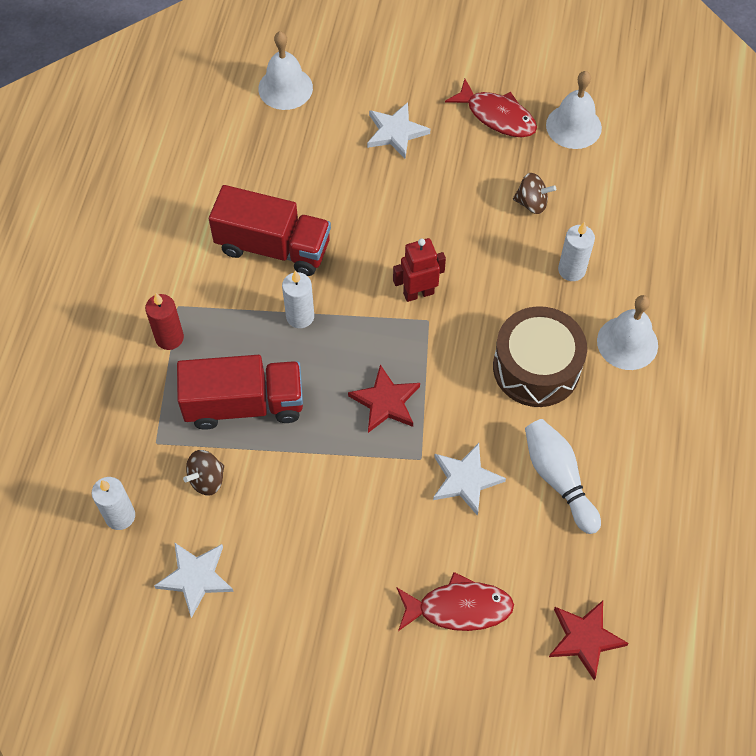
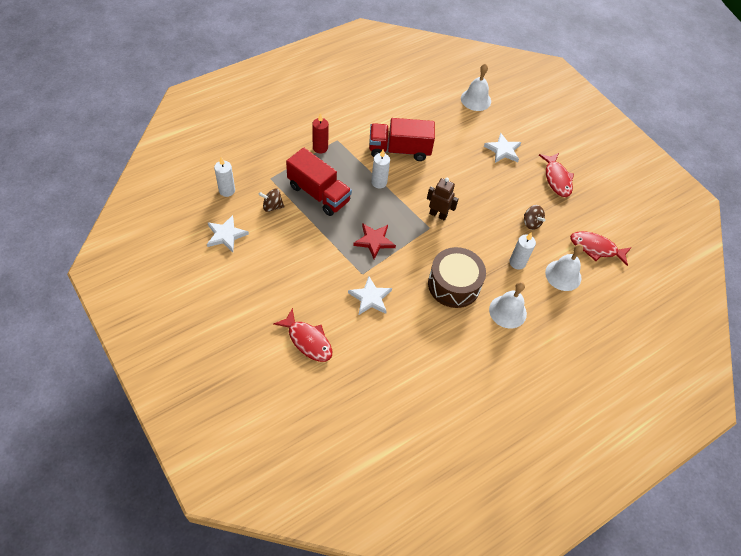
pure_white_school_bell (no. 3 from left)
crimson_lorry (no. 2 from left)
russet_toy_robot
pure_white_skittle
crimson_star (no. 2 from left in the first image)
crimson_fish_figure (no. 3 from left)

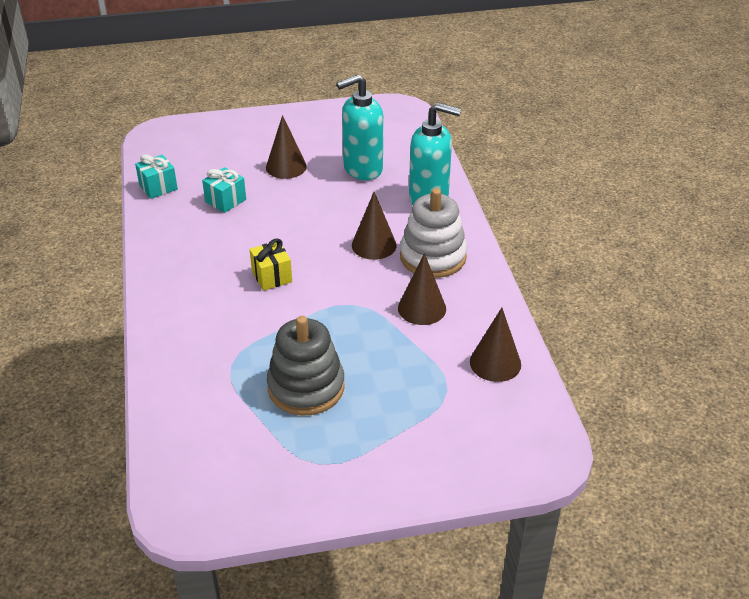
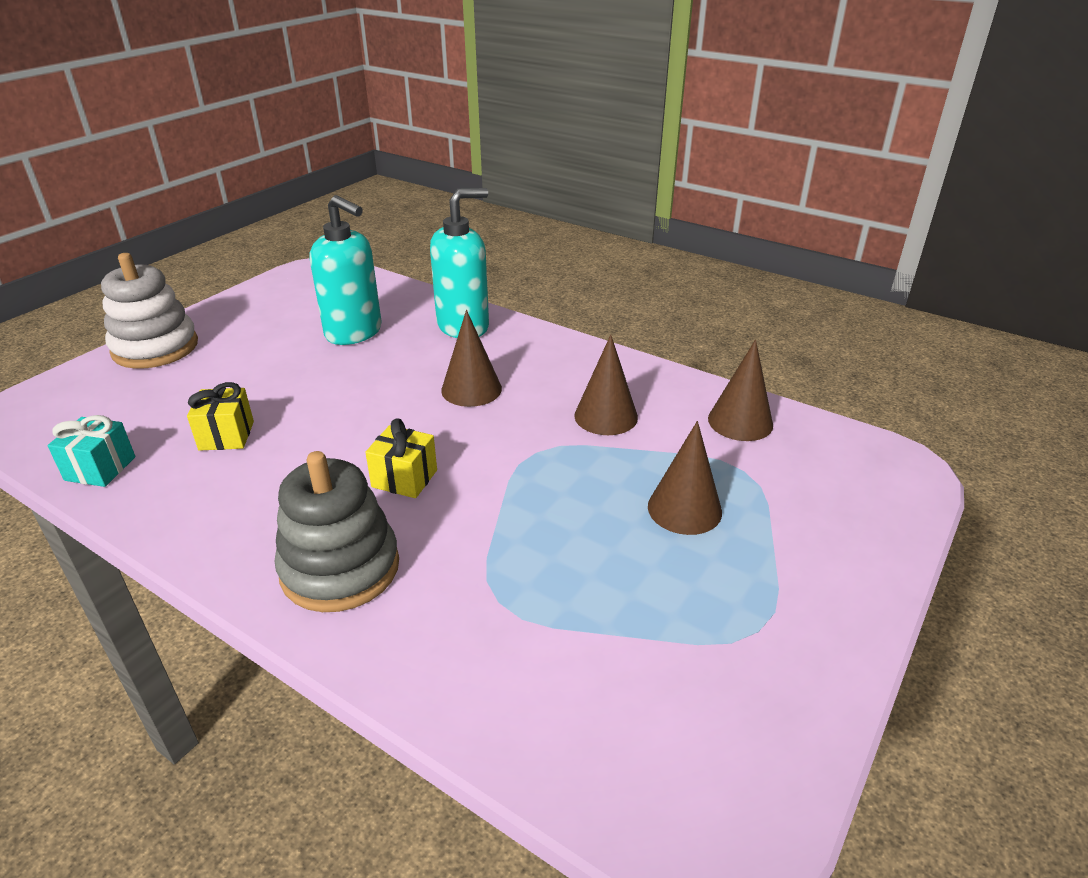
turquoise_soap_dispenser (no. 1 from left)
russet_solid_cone (no. 3 from left)
bright_yellow_wrapped_gift (no. 1 from left)
pure_white_stacking_rings
grey_stacking_rings

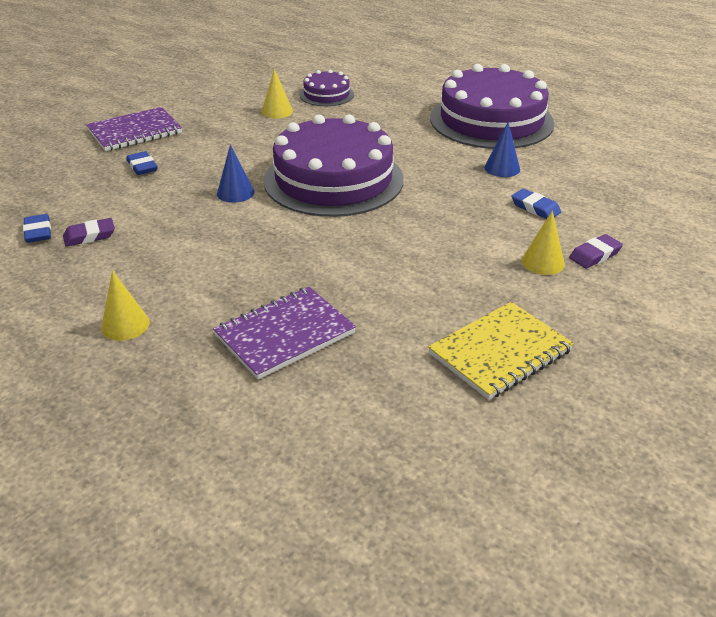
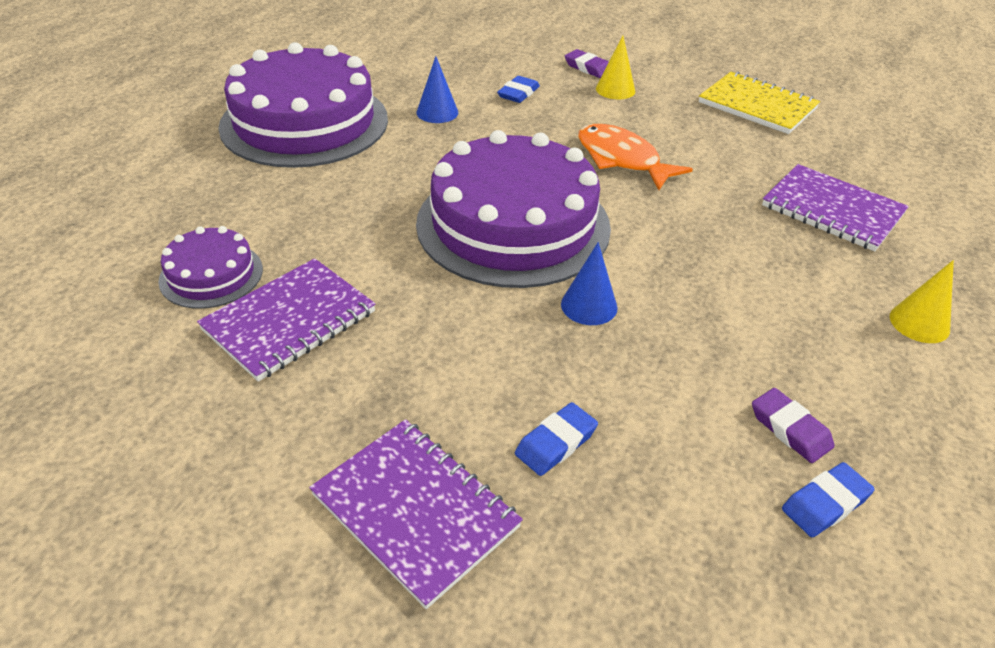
purple_notepad (no. 1 from left)
orange-coloured_fish_figure

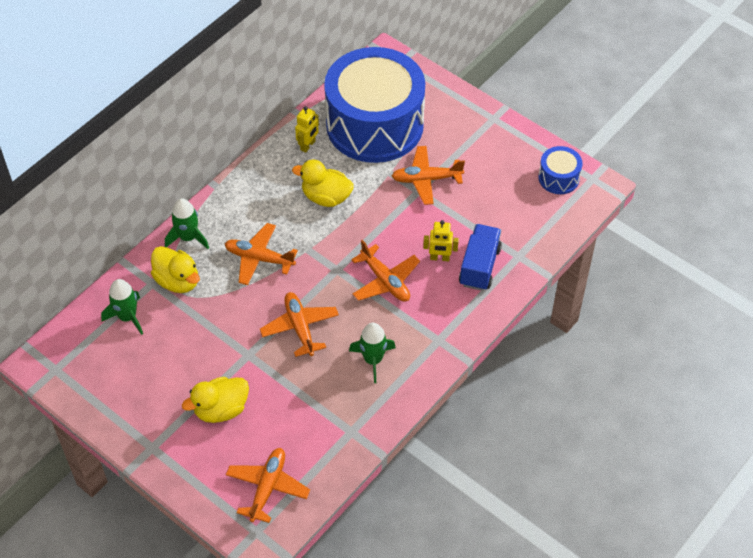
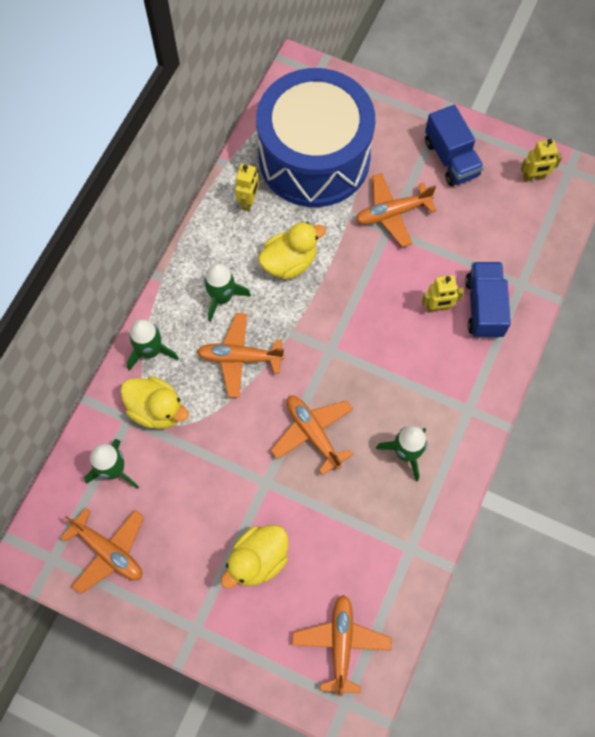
bright_yellow_toy_robot (no. 3 from left)
bright_yellow_duck (no. 3 from left)
orange-coloured_aeroplane (no. 1 from left)
royal_blue_lorry (no. 1 from left)
emerald_toy_rocket (no. 3 from left)

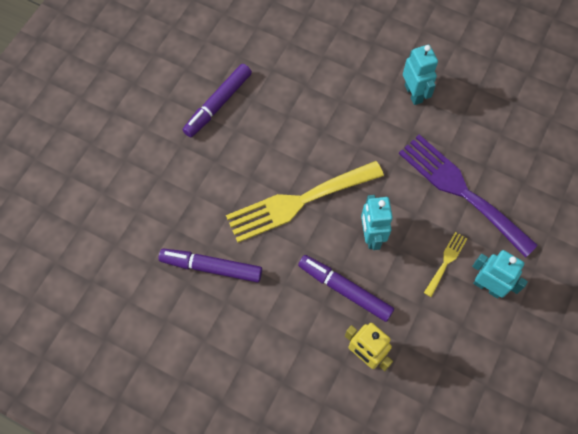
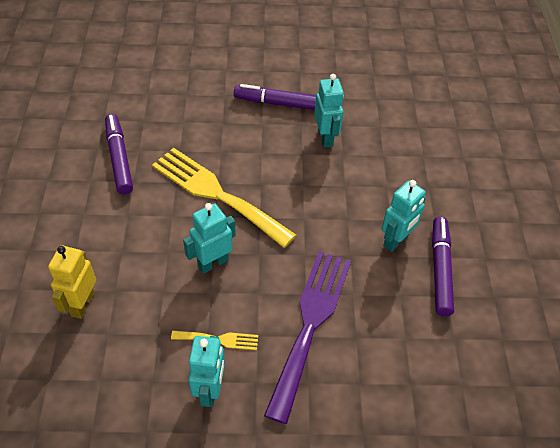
purple_marker (no. 3 from left)
turquoise_toy_robot (no. 3 from left)

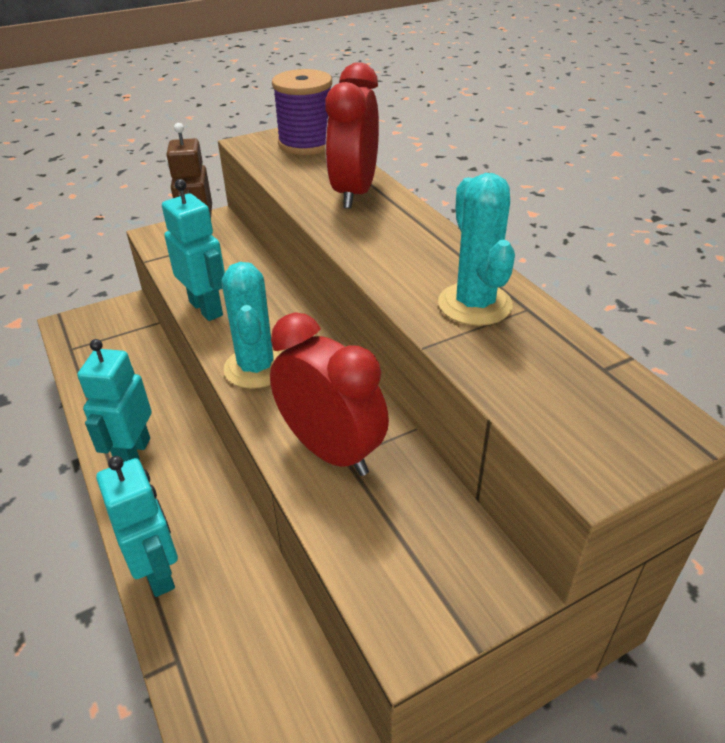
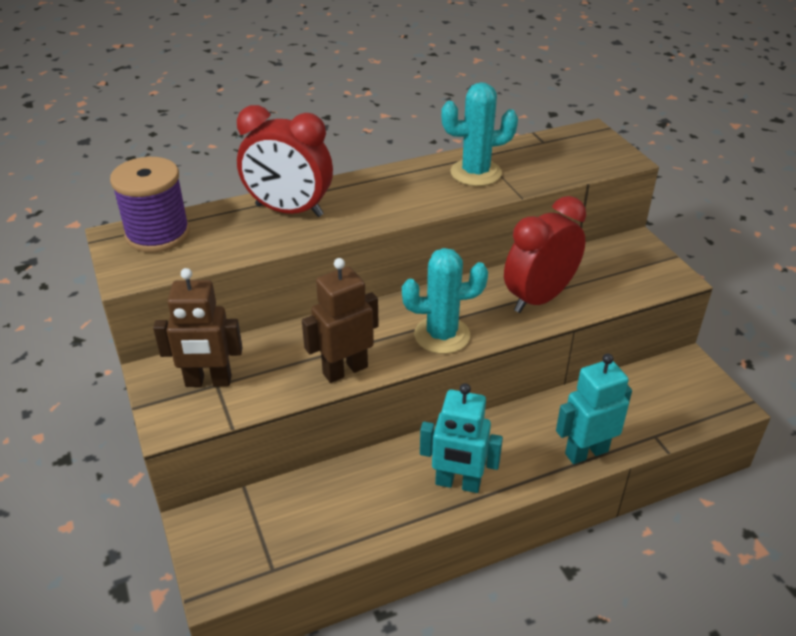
russet_toy_robot (no. 2 from left)

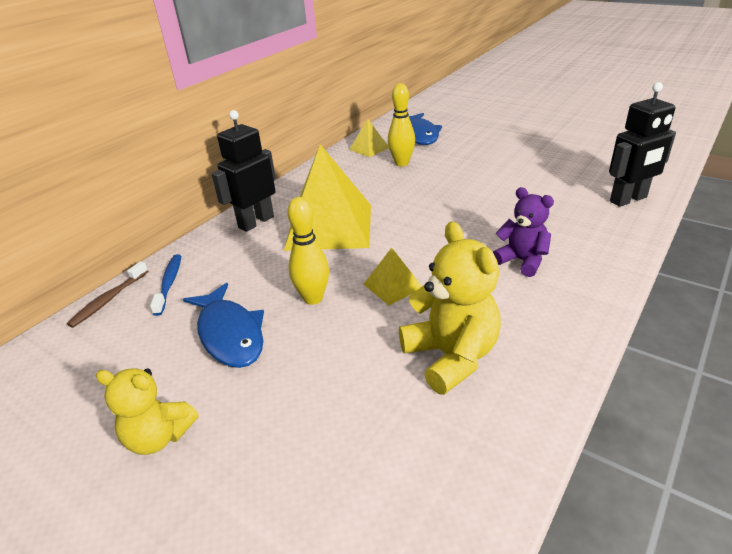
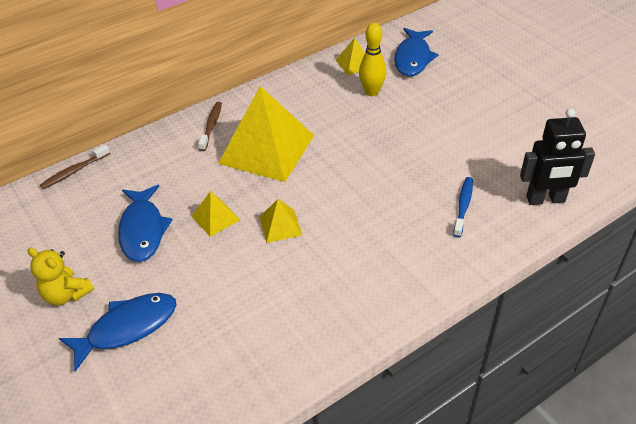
russet_dental_brush (no. 2 from left)
purple_teddy_bear
bright_yellow_solid_pyramid (no. 1 from left)
bright_yellow_teddy_bear (no. 2 from left in the first image)
royal_blue_dental_brush
royal_blue_fish_figure (no. 1 from left)

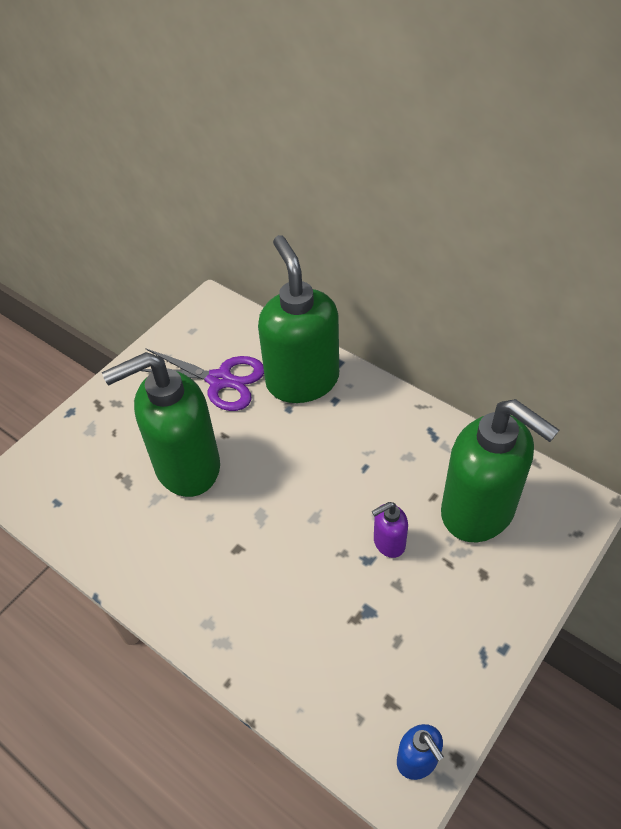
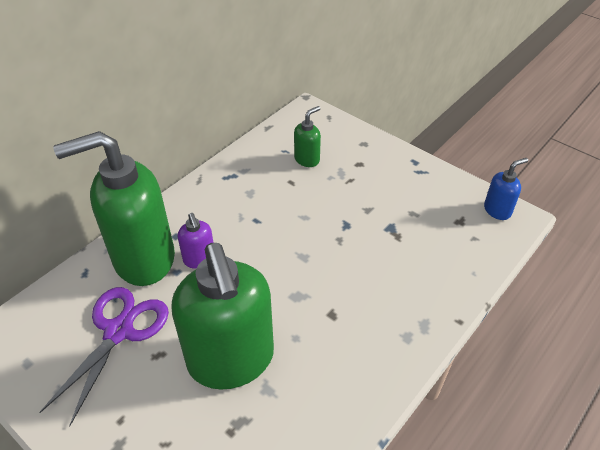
emerald_soap_dispenser (no. 3 from left)
purple_soap_dispenser

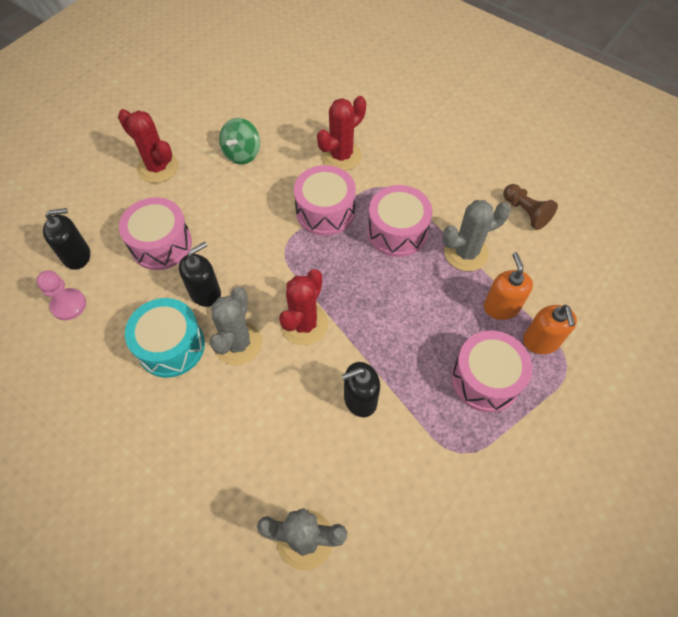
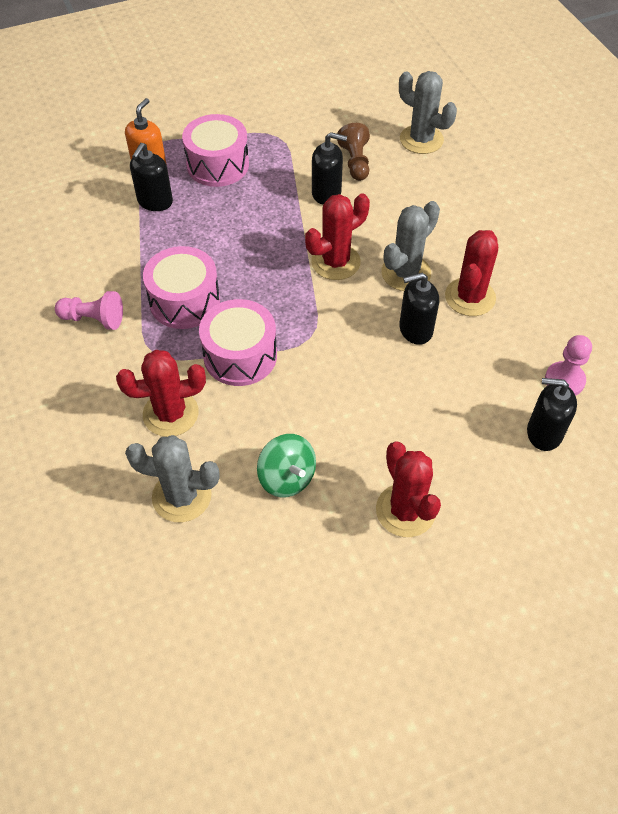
emerald_spinning_top
russet_pawn
rosy_toy_drum (no. 1 from left in the first image)
grey_cactus (no. 1 from left)
jet-black_soap_dispenser (no. 1 from left)
crimson_cactus (no. 4 from left)
rosy_pawn (no. 1 from left)

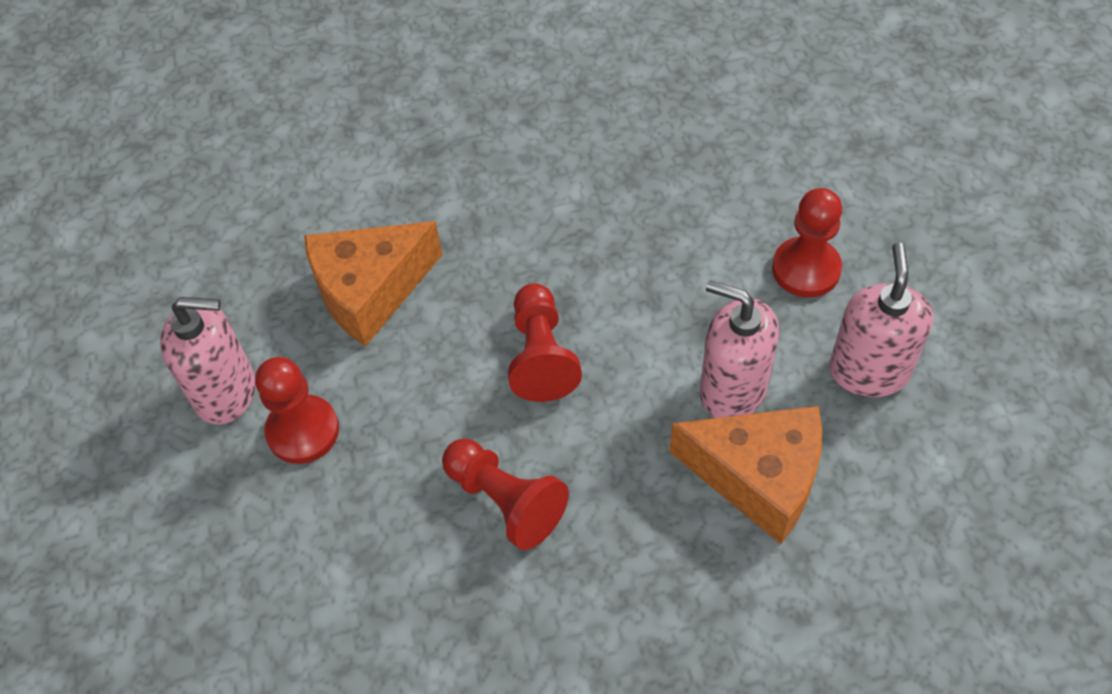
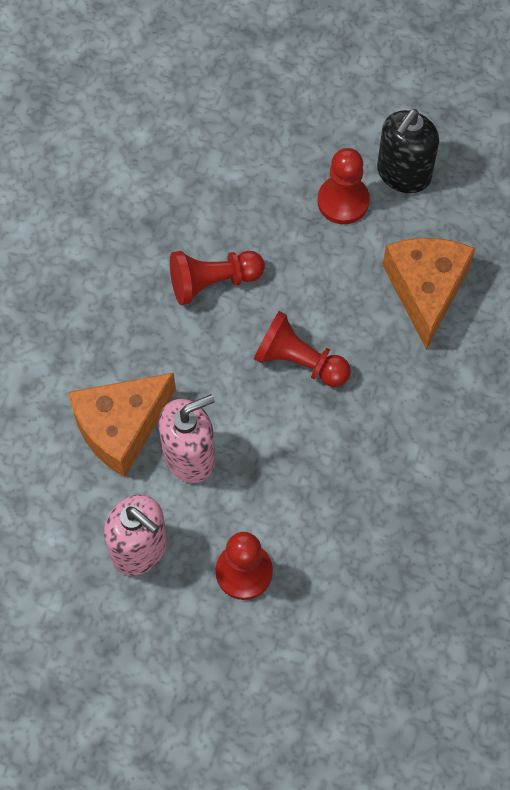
jet-black_soap_dispenser

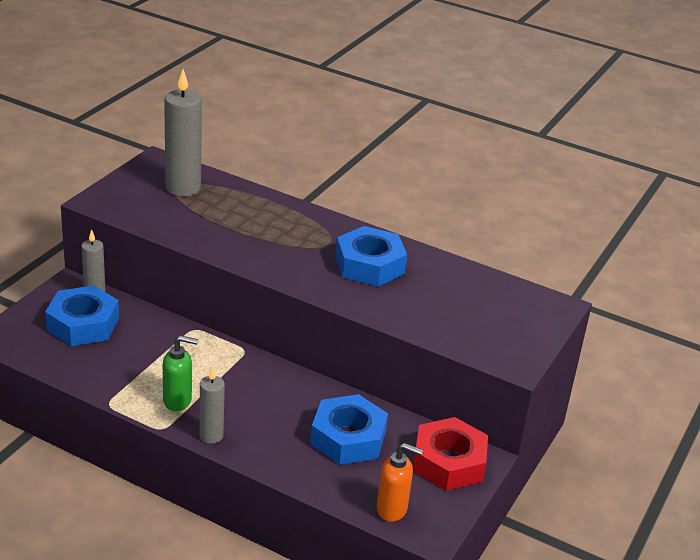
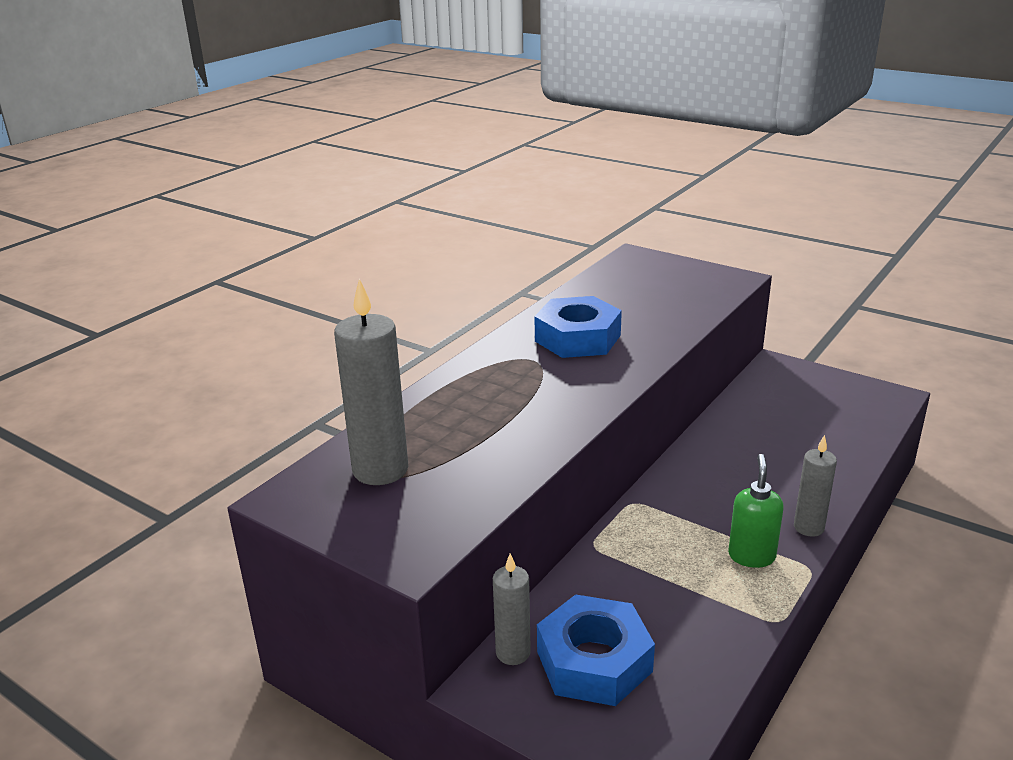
royal_blue_nut (no. 2 from left in the first image)
crimson_nut
orange-coloured_soap_dispenser

